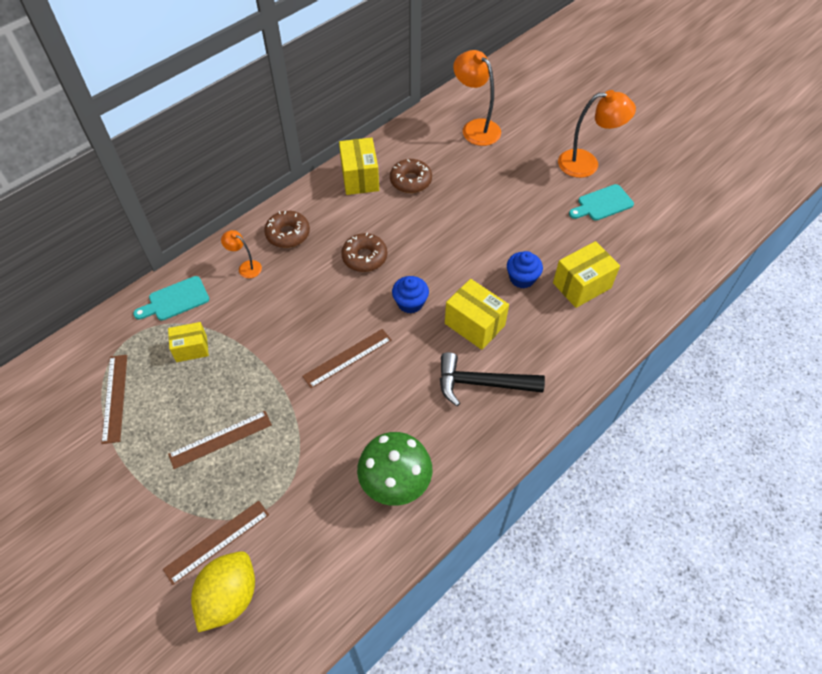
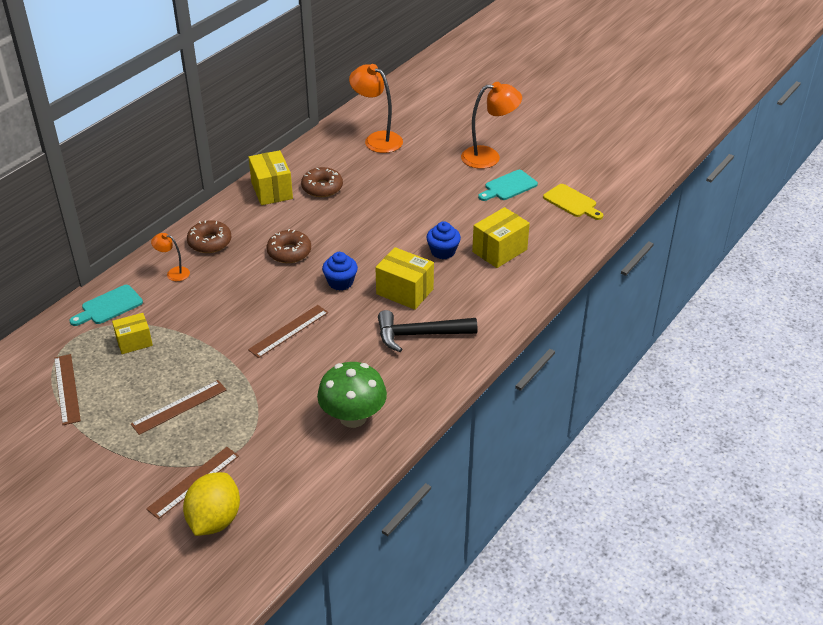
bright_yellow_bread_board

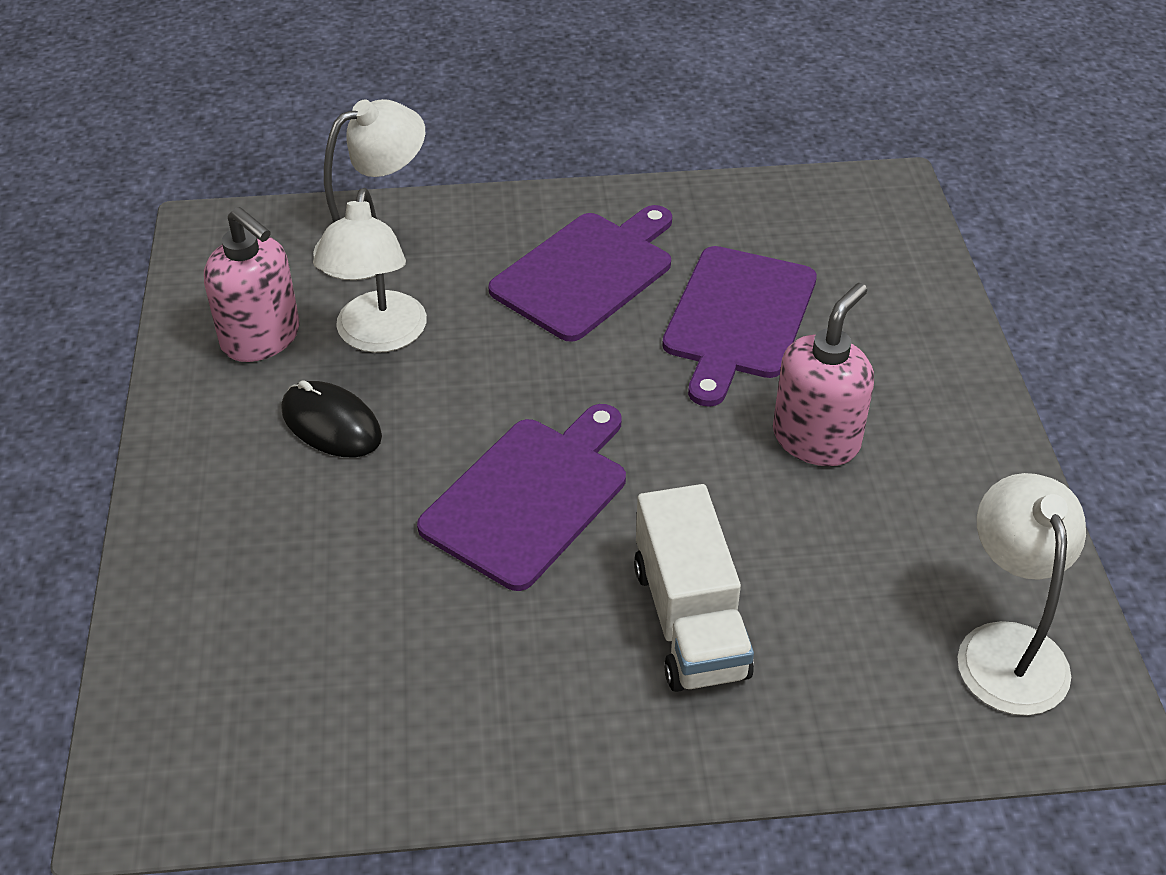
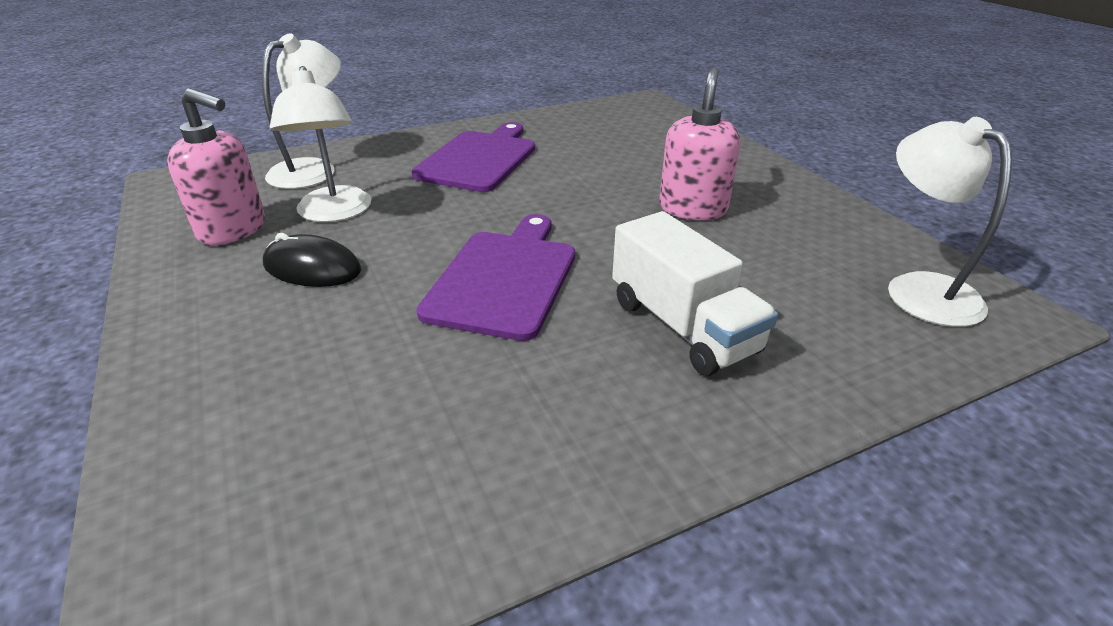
purple_bread_board (no. 3 from left in the first image)

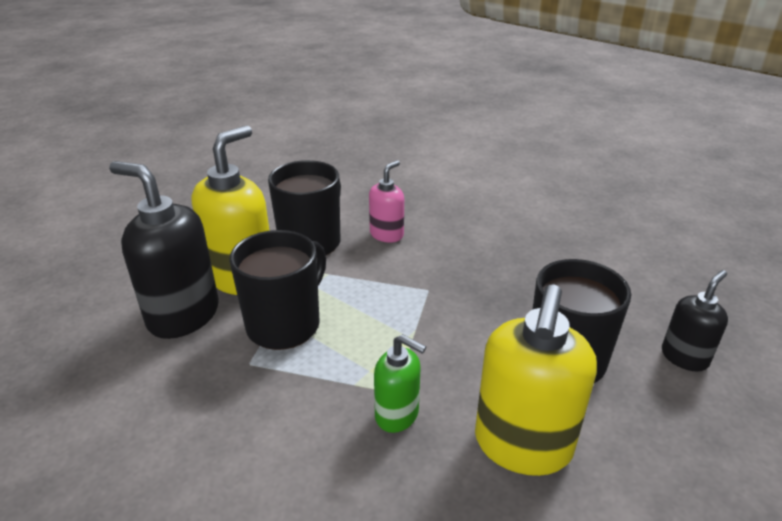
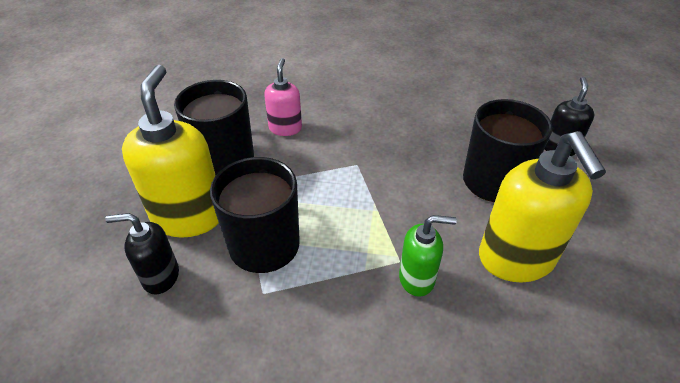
jet-black_soap_dispenser (no. 1 from left)

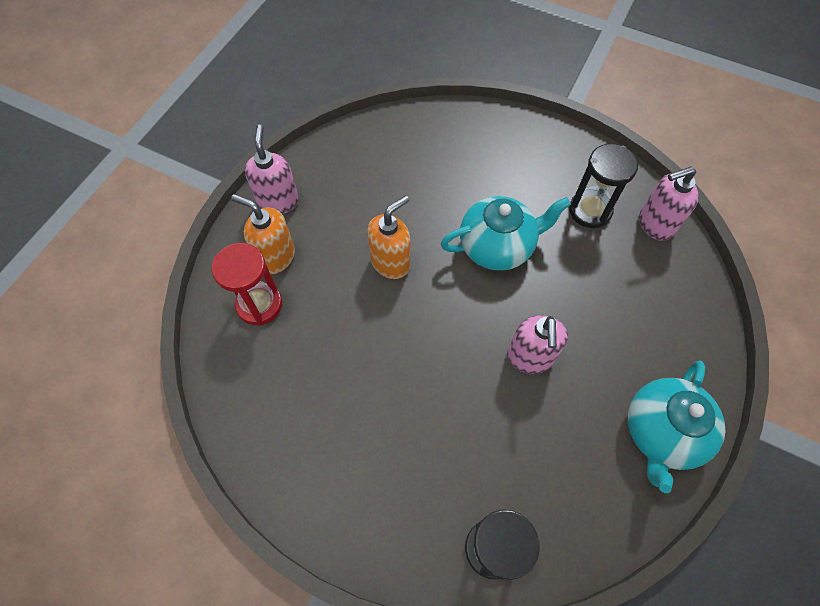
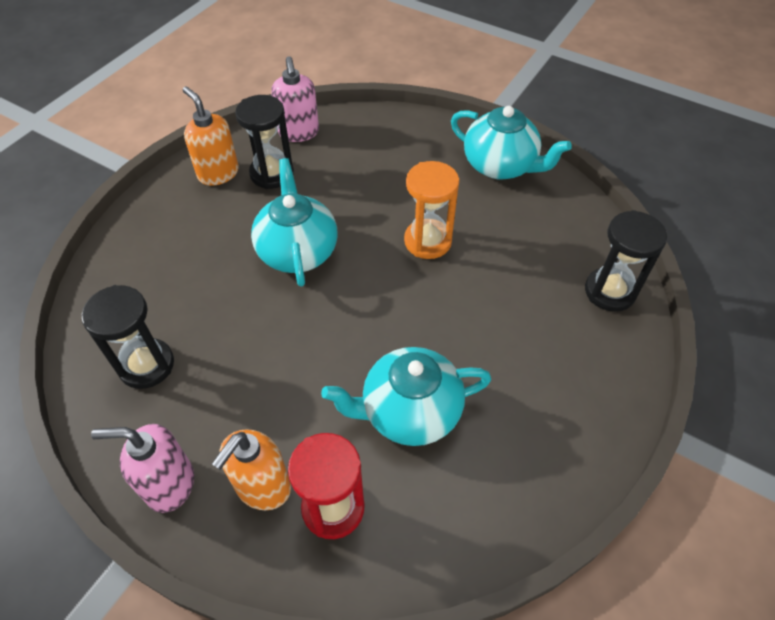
orange-coloured_soap_dispenser (no. 1 from left)
orange-coloured_sandglass
jet-black_sandglass (no. 1 from left)
turquoise_china_teapot (no. 2 from left)

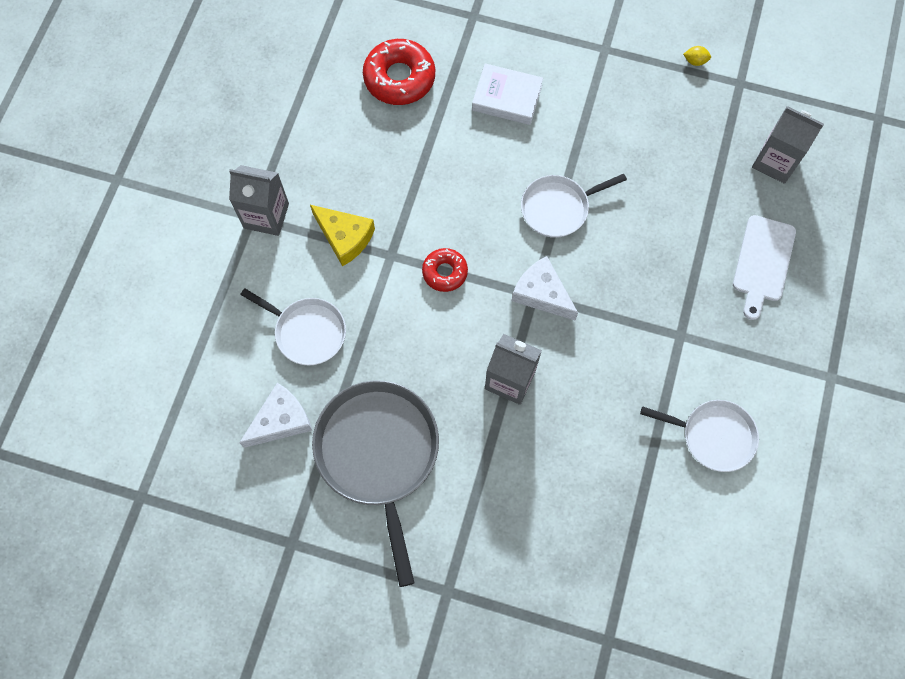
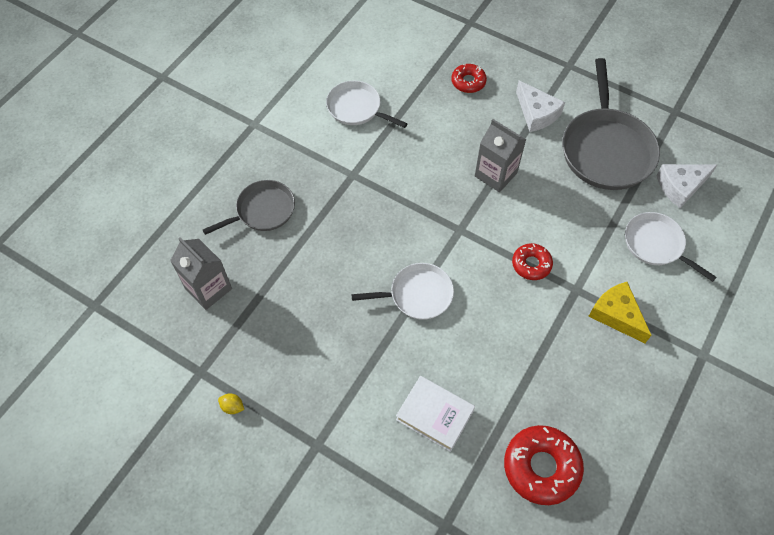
grey_milk_carton (no. 1 from left in the first image)
grey_frying_pan (no. 1 from left)
pure_white_piece_of_cheese (no. 1 from left)
crimson_donut (no. 1 from left)

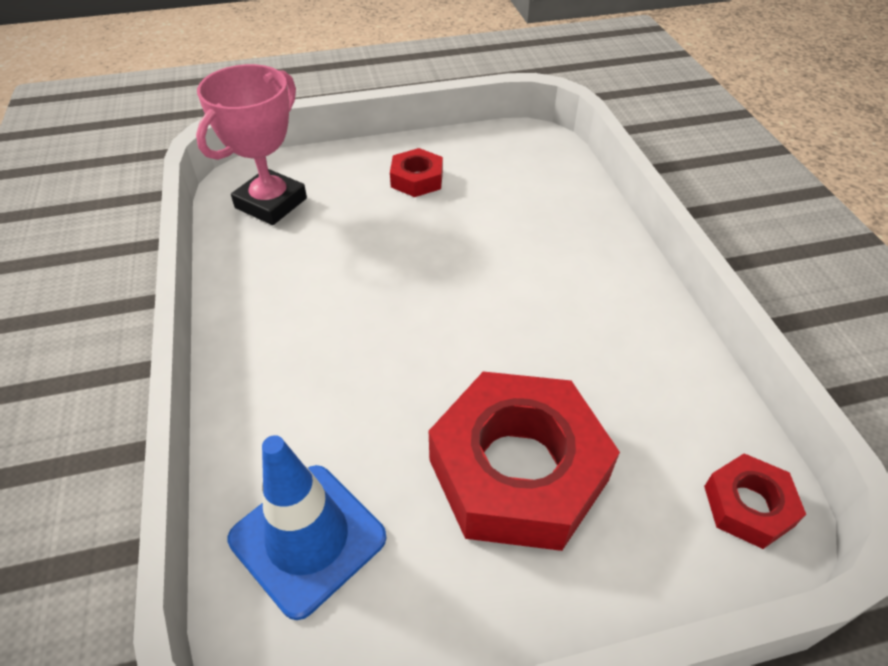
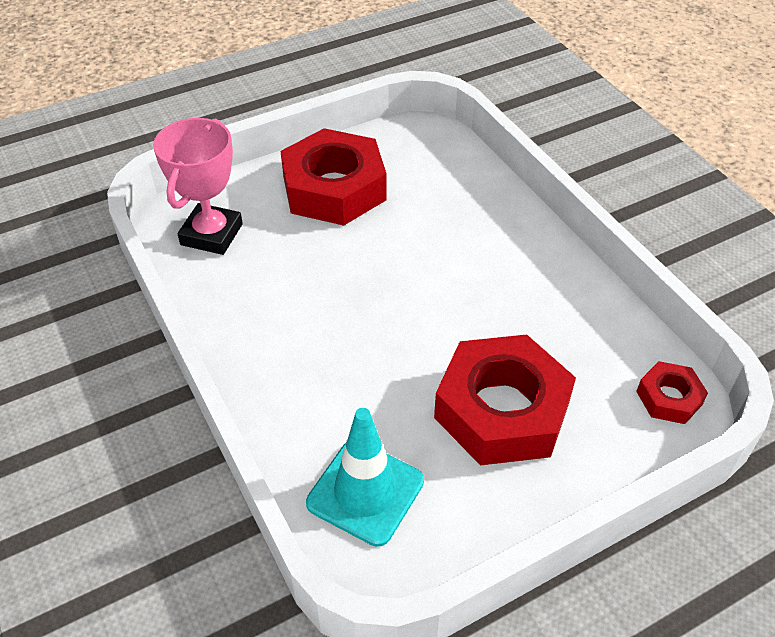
crimson_nut (no. 1 from left)
turquoise_road_cone

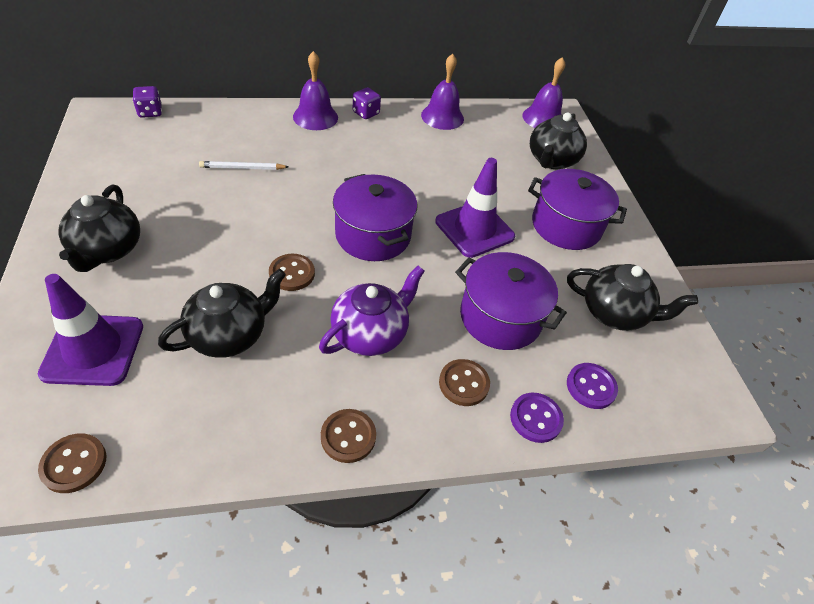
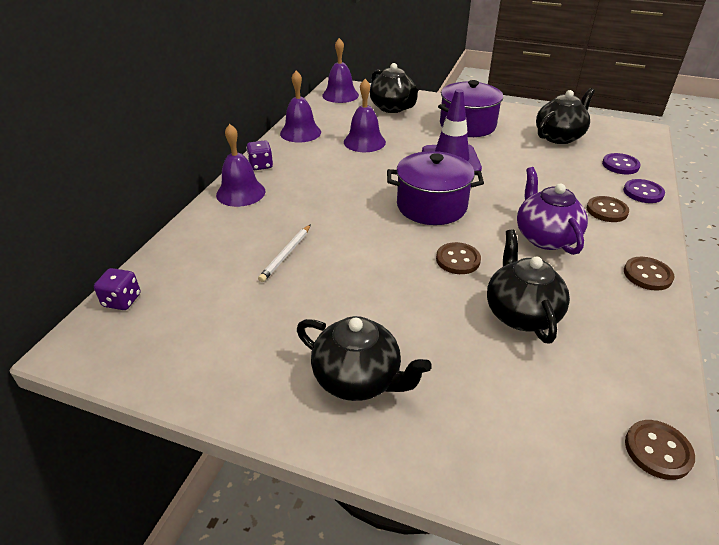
purple_stockpot (no. 2 from left in the first image)
purple_road_cone (no. 1 from left in the first image)
purple_school_bell (no. 4 from left)

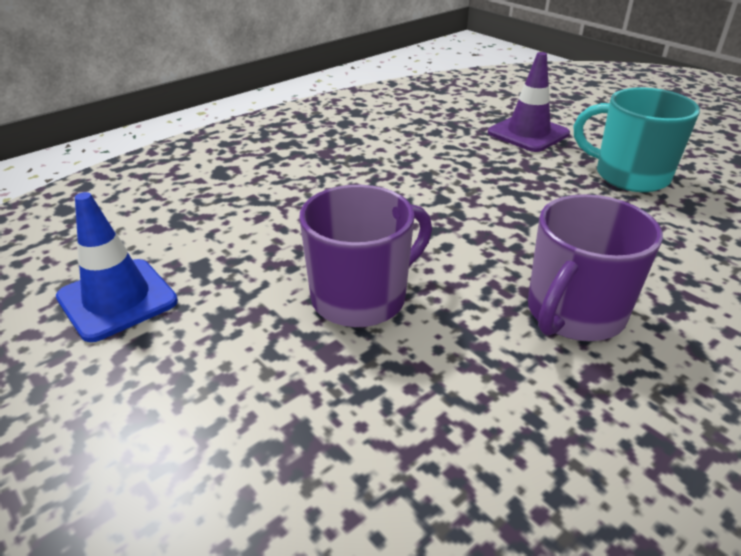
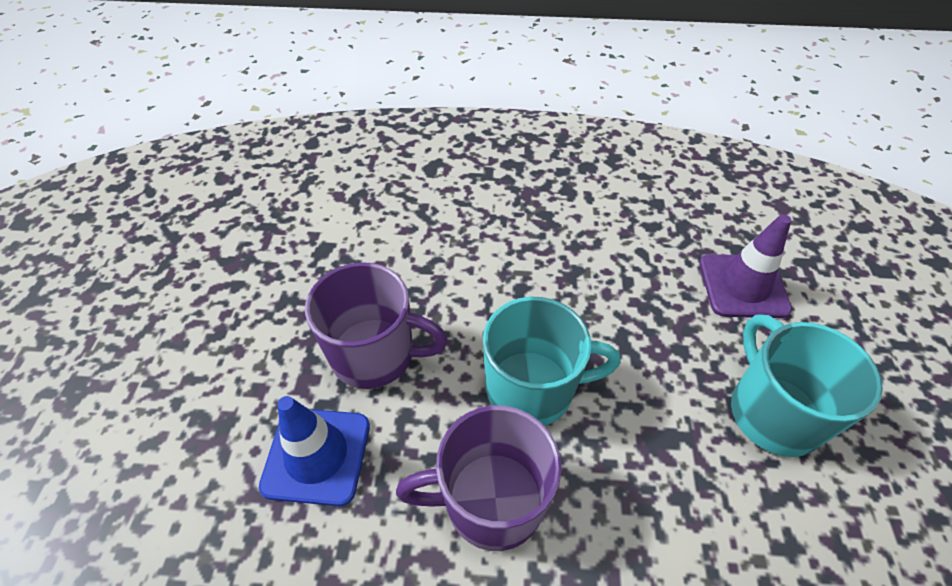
royal_blue_road_cone
turquoise_tea_mug (no. 1 from left)

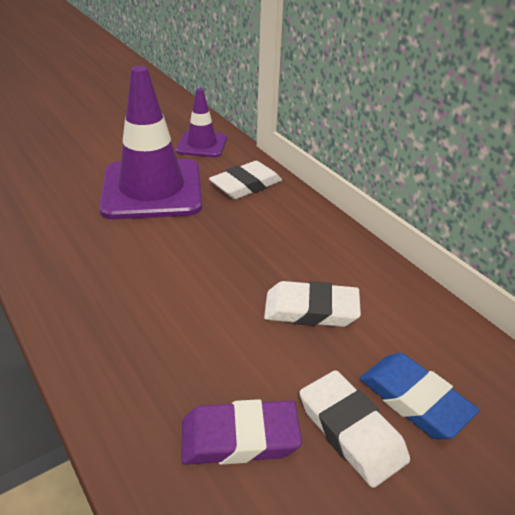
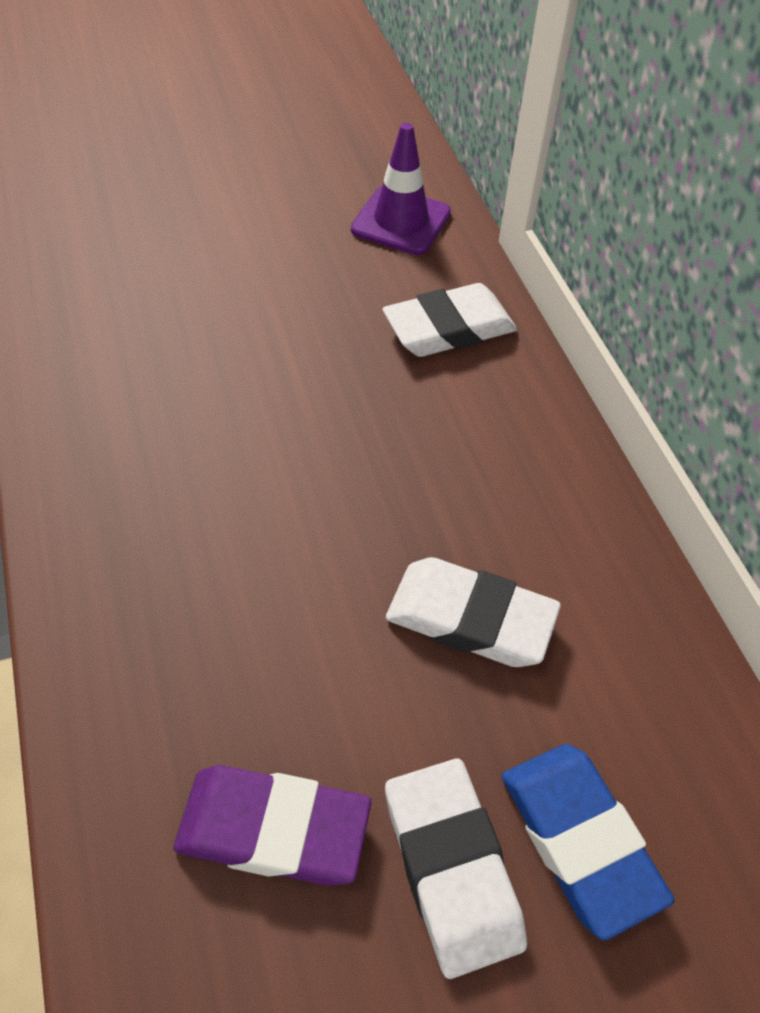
purple_road_cone (no. 1 from left in the first image)

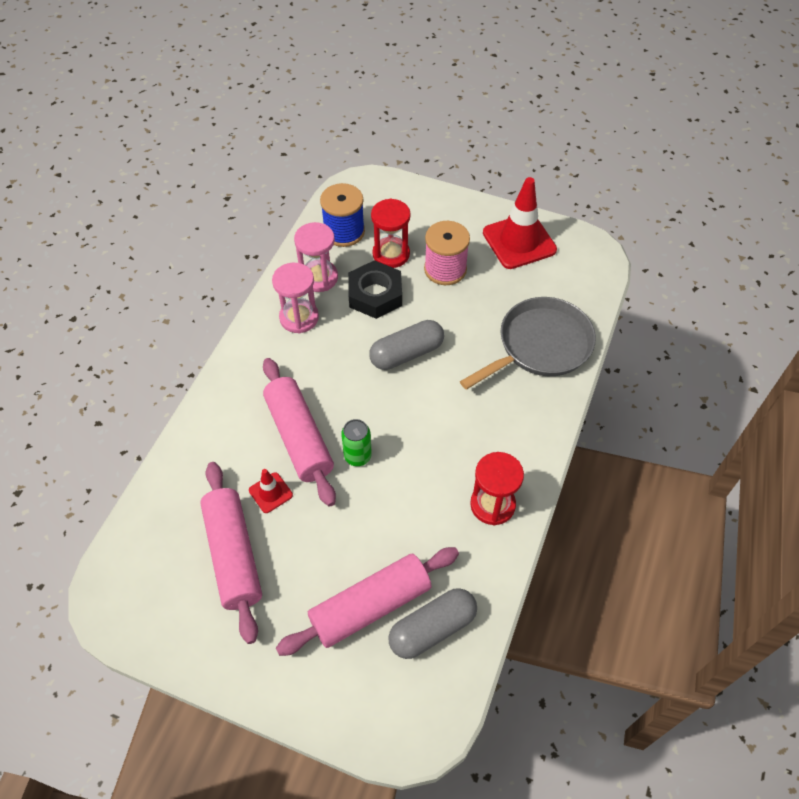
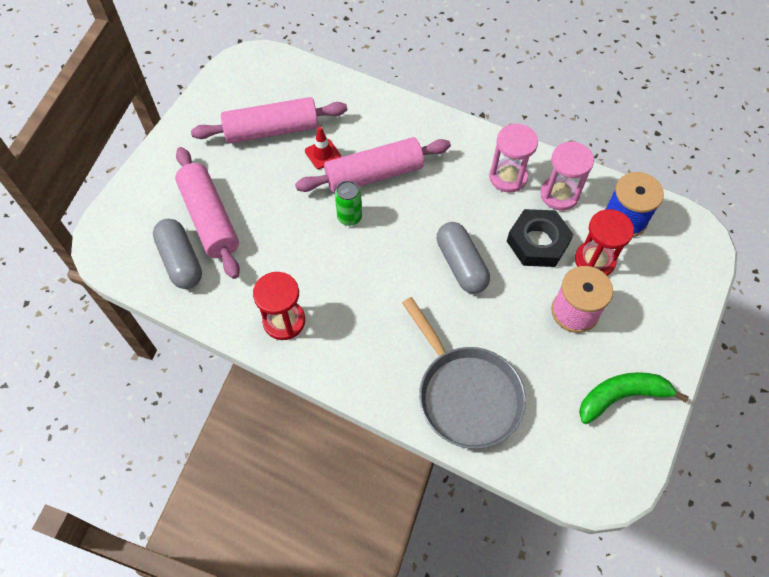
emerald_banana

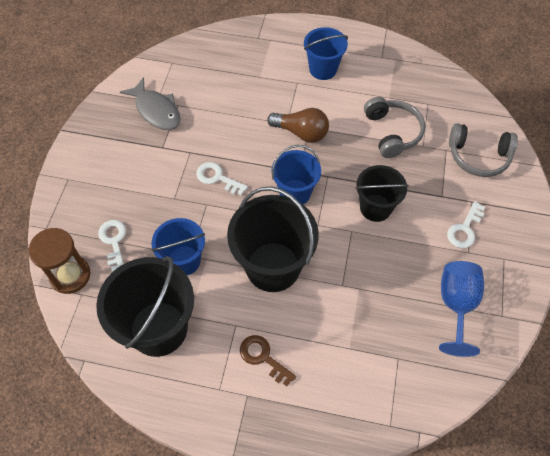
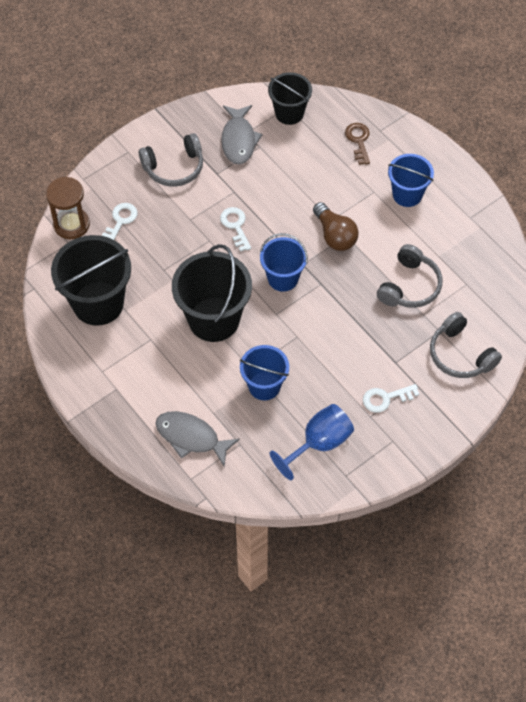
jet-black_pail (no. 3 from left)
royal_blue_pail (no. 1 from left)
russet_latchkey
grey_over-ear_headphones (no. 1 from left)
grey_fish_figure (no. 1 from left)

